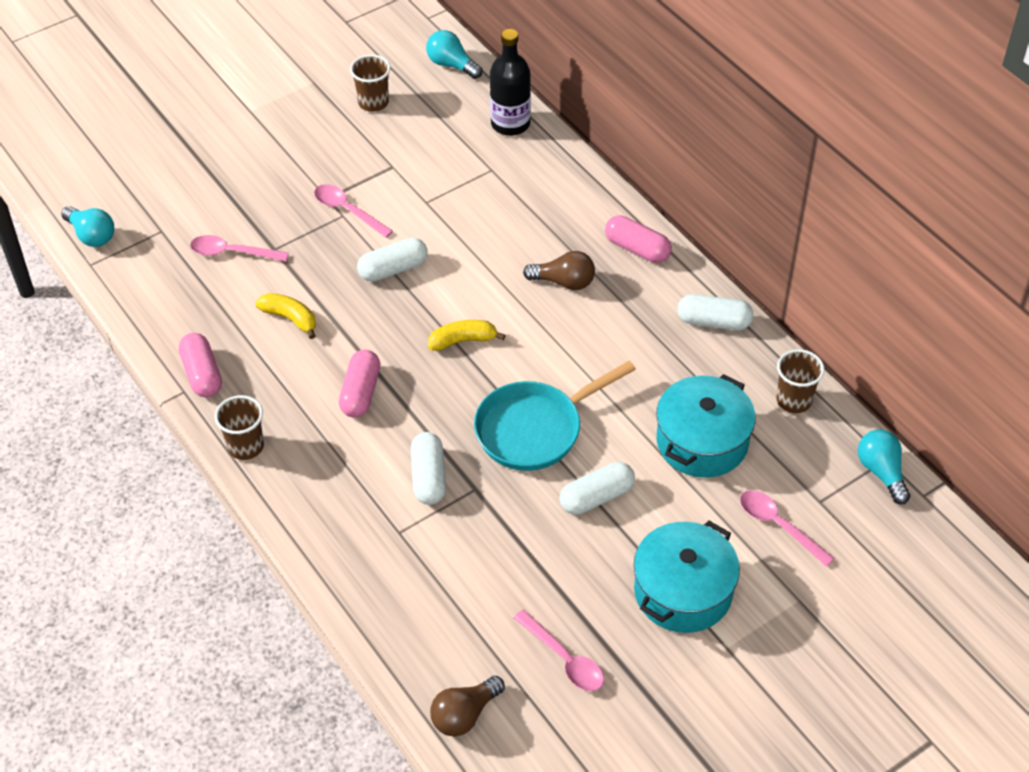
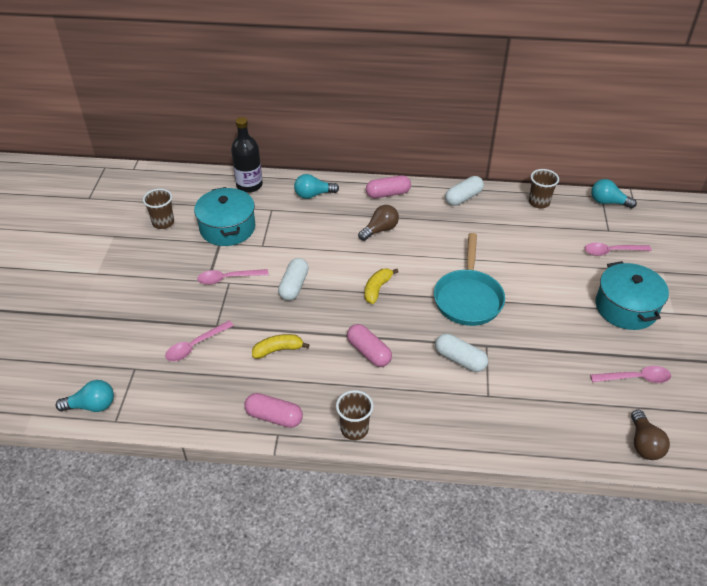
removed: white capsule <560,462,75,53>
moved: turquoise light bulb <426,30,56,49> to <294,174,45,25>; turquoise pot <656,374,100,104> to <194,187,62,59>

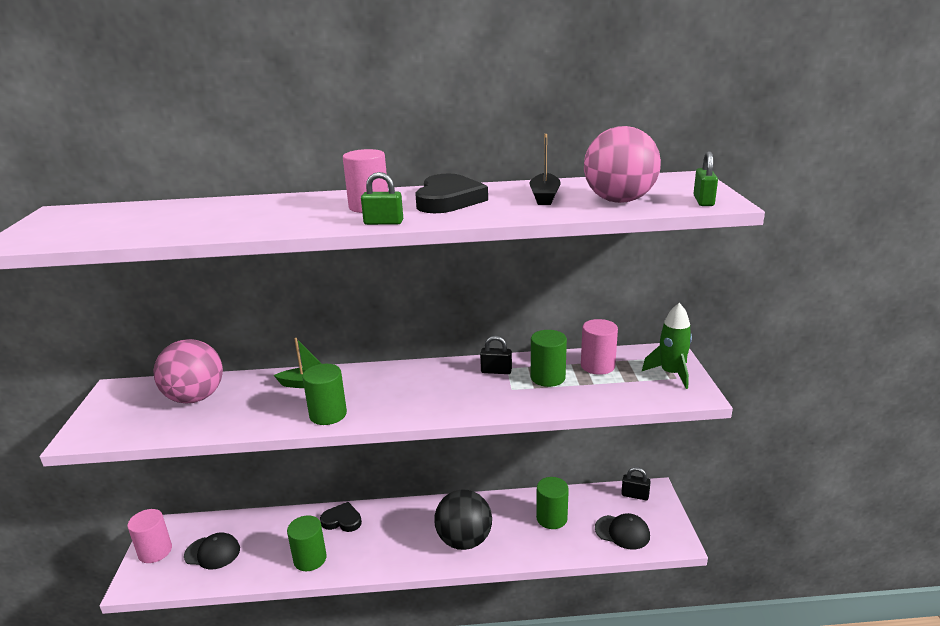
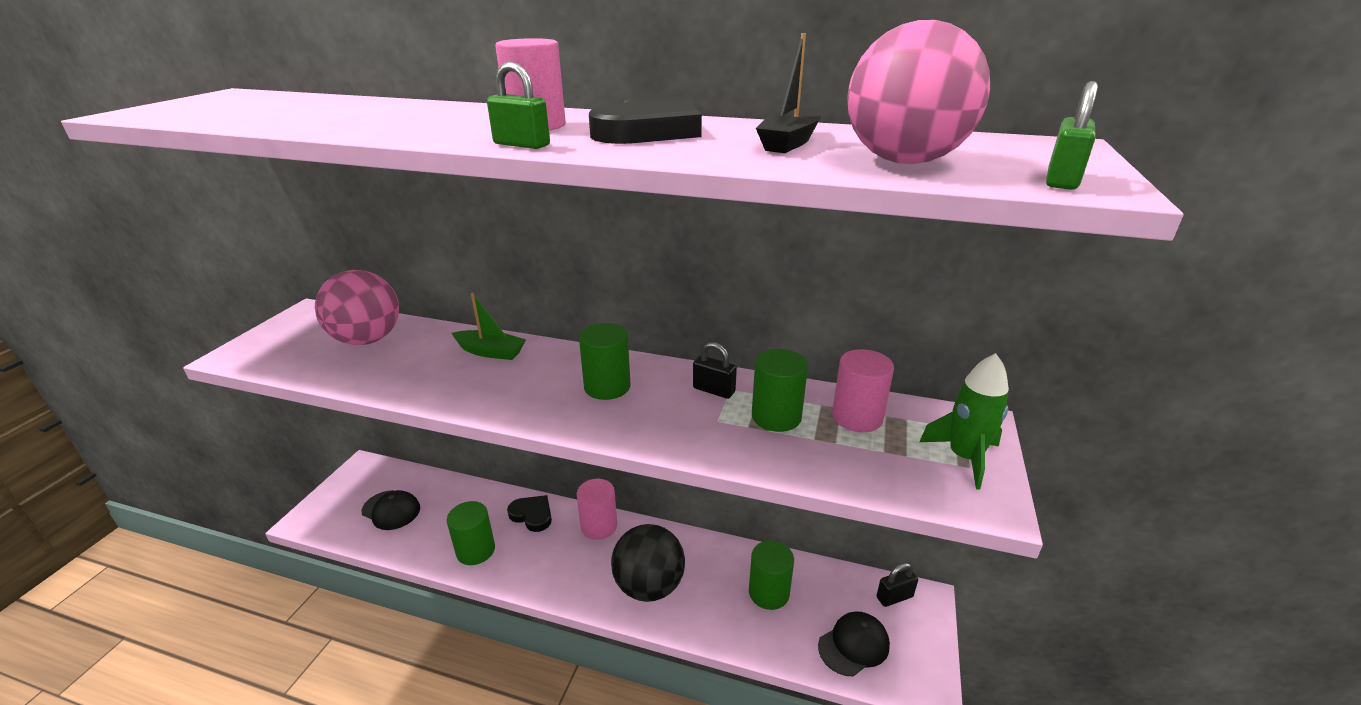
moved: pink cylinder <127,509,45,54> to <577,479,40,61>; green cylinder <302,364,45,61> to <579,323,52,77>
turned: black cap <595,513,55,37> = <818,611,72,66> 75 degrees counterclockwise; black padlock <621,467,30,33> = <876,563,42,44> 60 degrees counterclockwise

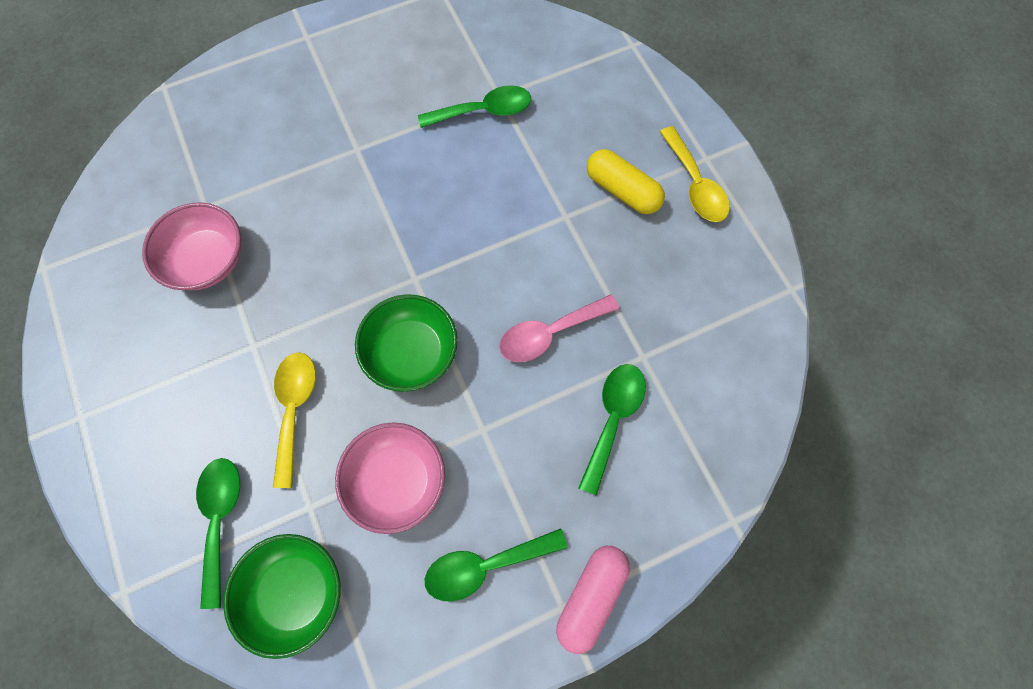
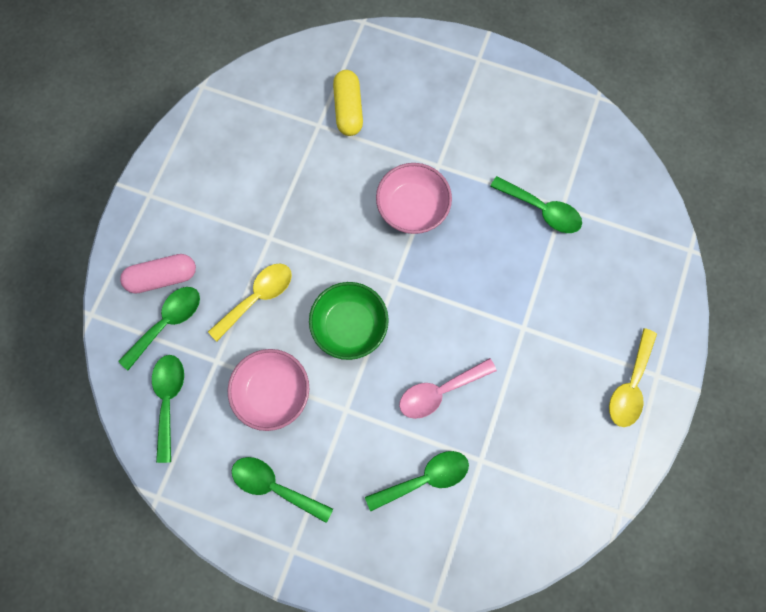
moved: pink bowl <142,202,99,88> to <376,163,76,71>; pink capsule <556,546,74,108> to <120,254,76,40>; yellow capsule <587,149,78,65> to <333,70,30,66>
replaced: green bowl <223,534,118,125> to green spoon <152,355,32,108>
turned: pink spoon <499,294,121,68> = <399,358,98,61> 45 degrees counterclockwise

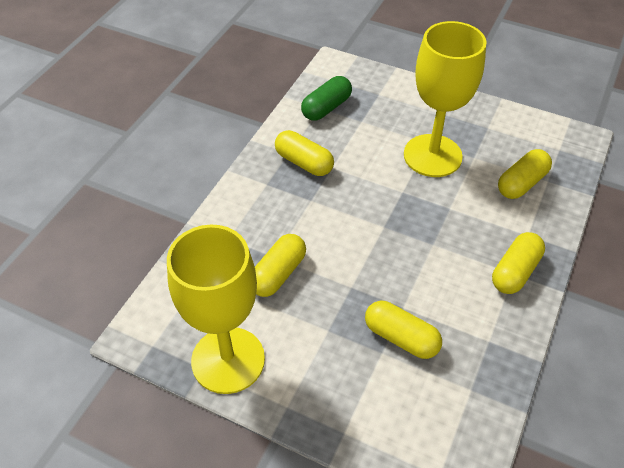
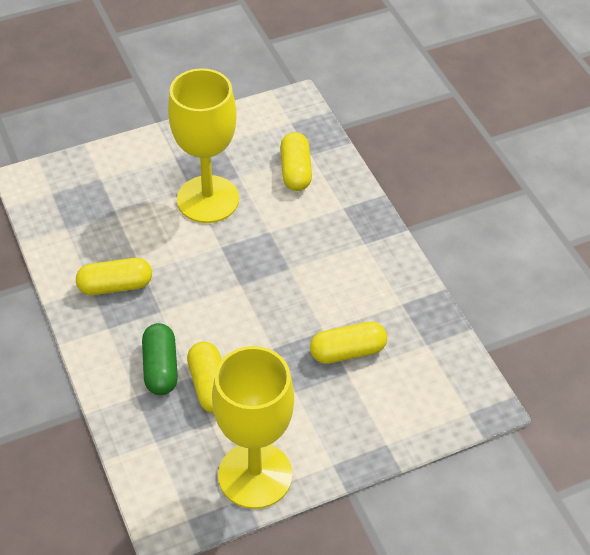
removed: yellow capsule <492,232,53,62>
moved: green capsule <301,76,51,45> to <142,323,36,72>

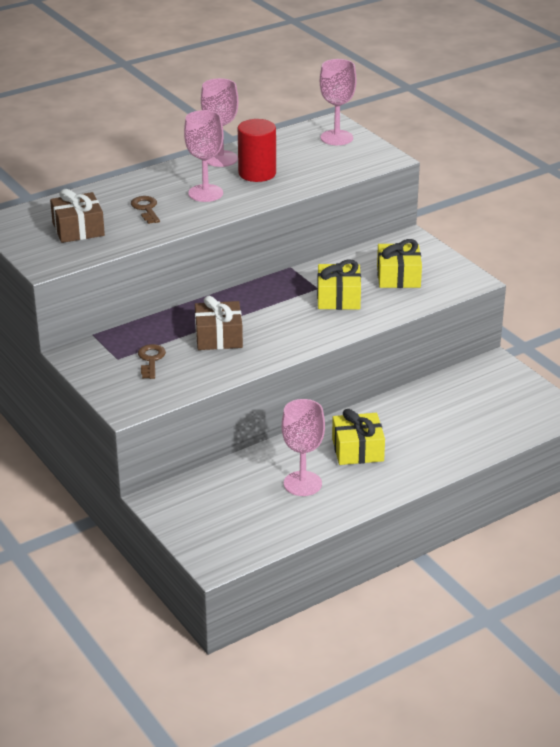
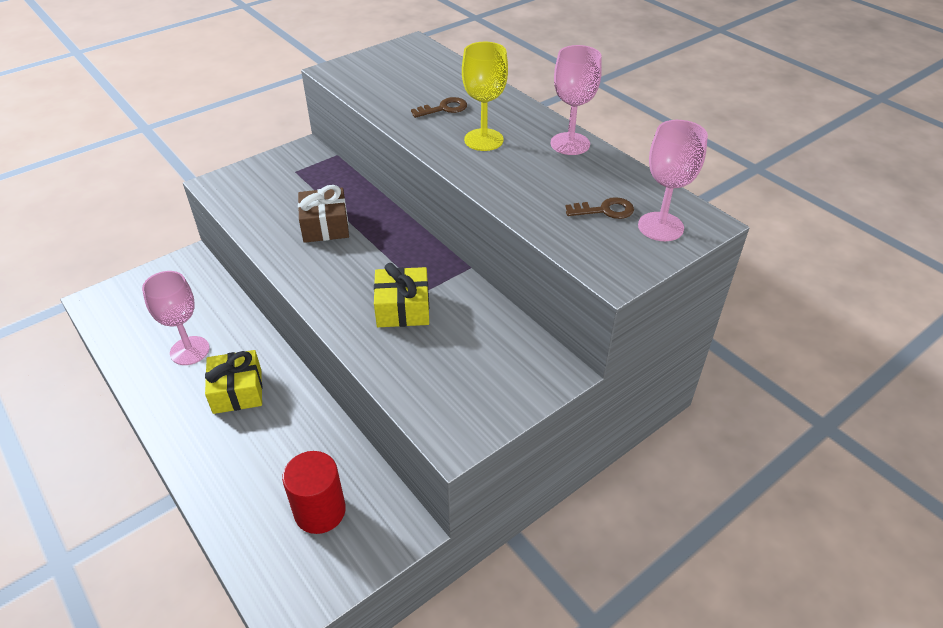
removed: brown gift <50,189,55,54>; yellow gift <377,239,45,49>
moved: brown key <138,344,28,35> to <565,197,69,22>; red cylinder <238,119,38,63> to <282,451,64,83>
recoloured: pink goblet <184,110,40,92> to yellow goblet <462,42,46,109>

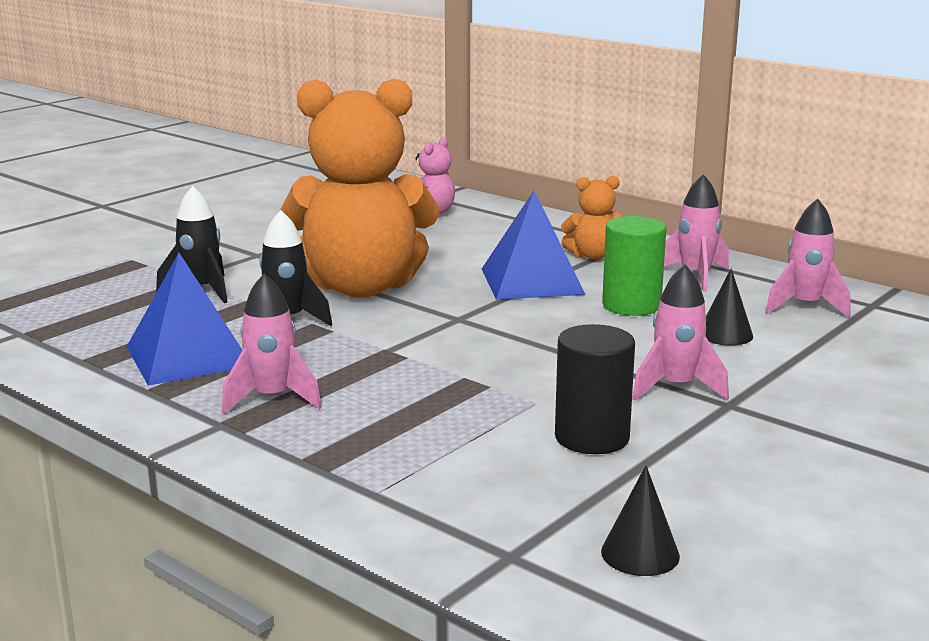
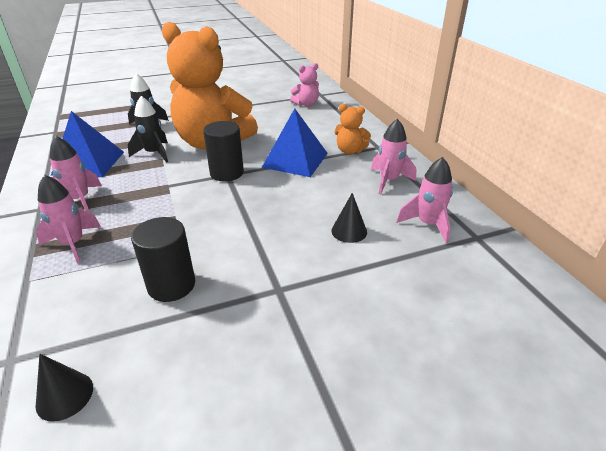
removed: green cylinder <602,216,65,100>
added: black cylinder <203,121,41,60>
moved: pink rocket <632,265,97,136> to <36,175,65,89>

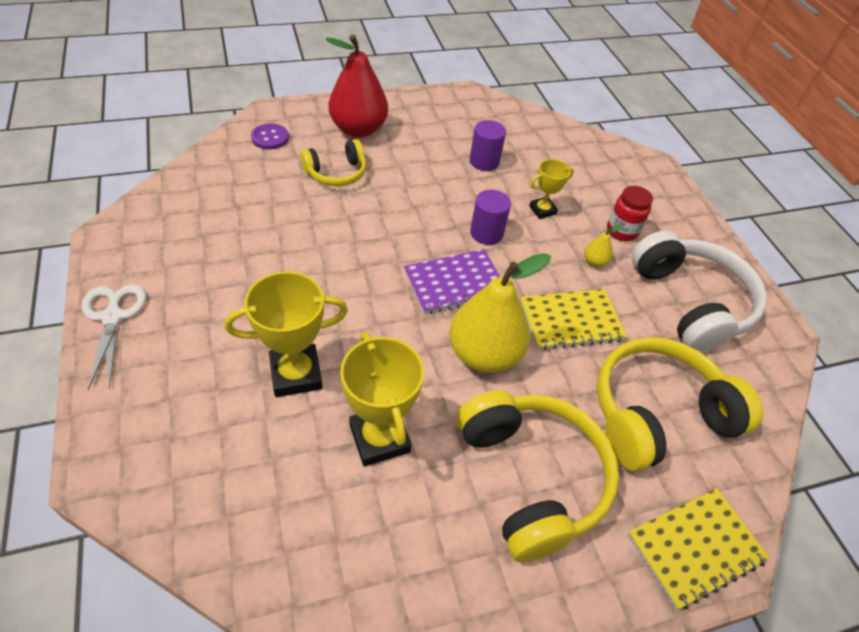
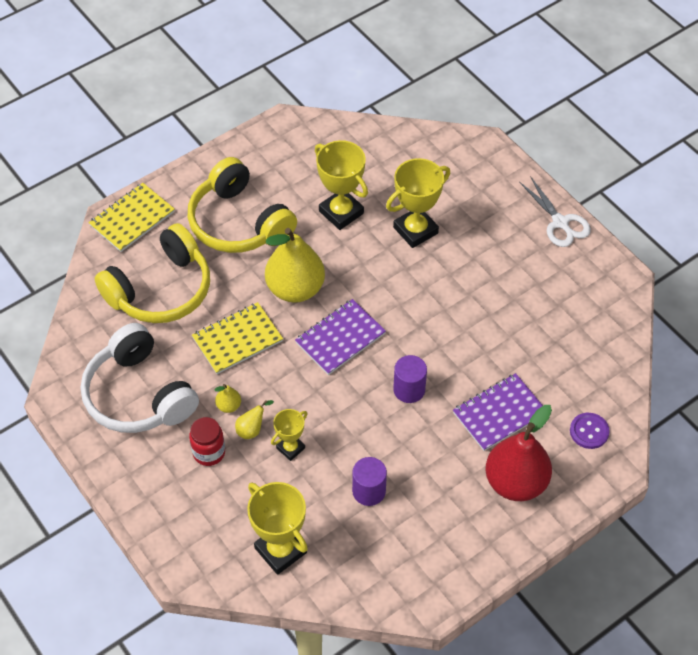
added: yellow pear <235,400,39,39>; yellow trophy <247,482,61,93>
moved: purple cylinder <470,190,41,55> to <393,355,34,48>
replaced: yellow headphones <300,139,66,48> to purple notebook <453,373,90,78>

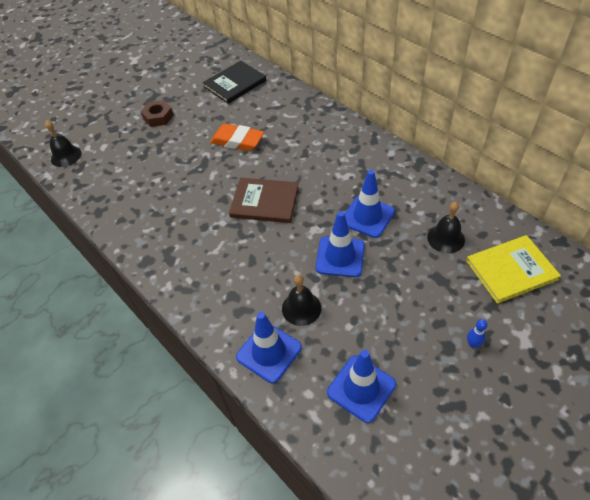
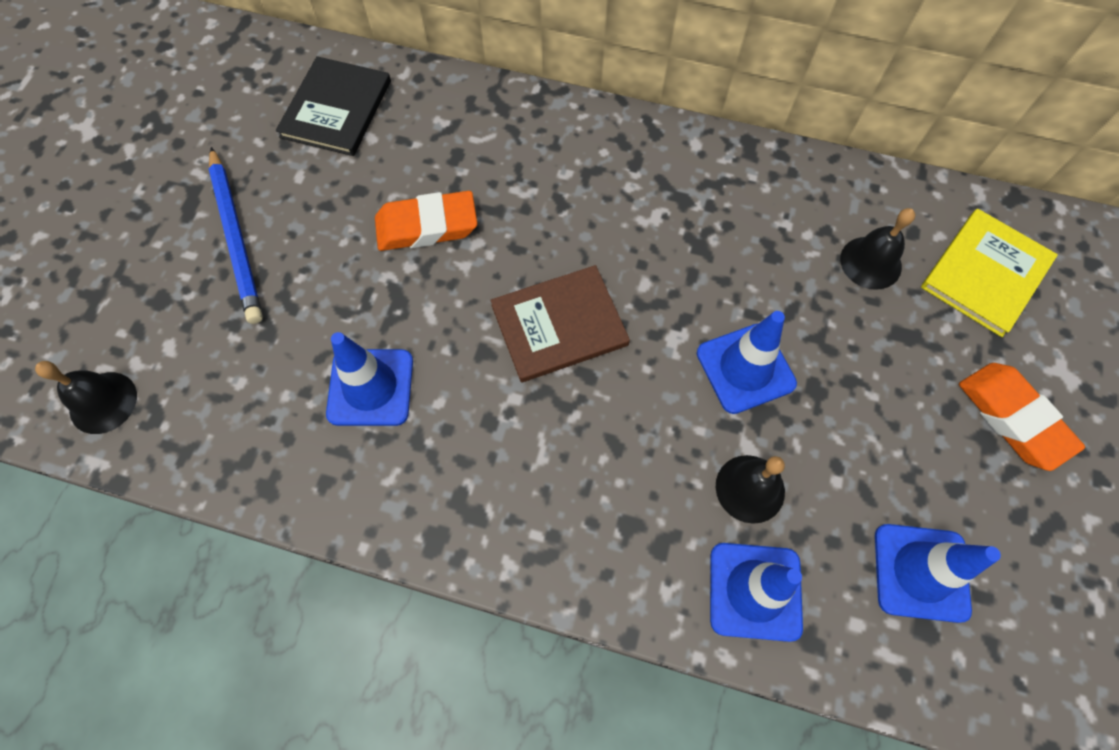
moved: blue traffic cone <345,170,50,68> to <326,332,87,94>
replaced: brown nut <141,100,33,27> to blue pencil <208,147,55,177>; blue bowling pin <467,319,20,29> to orange eraser <959,363,126,108>

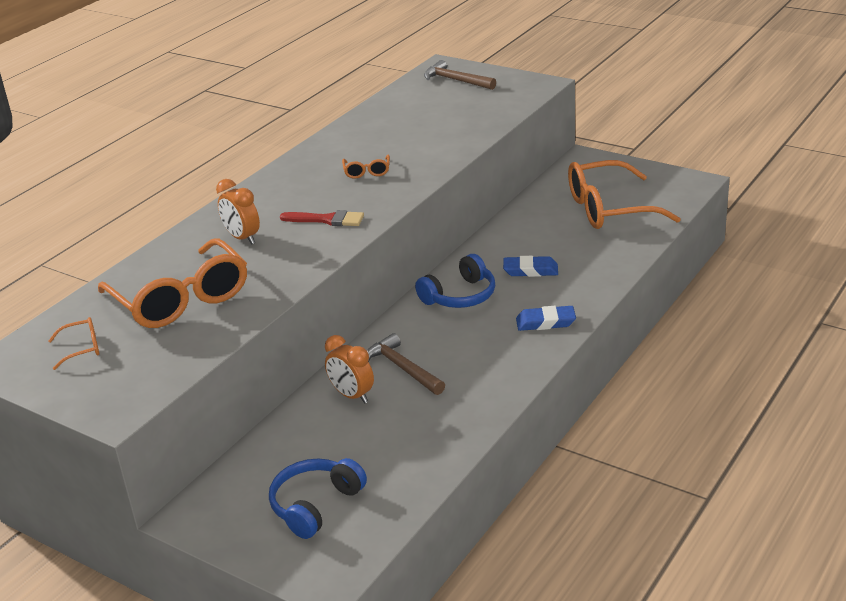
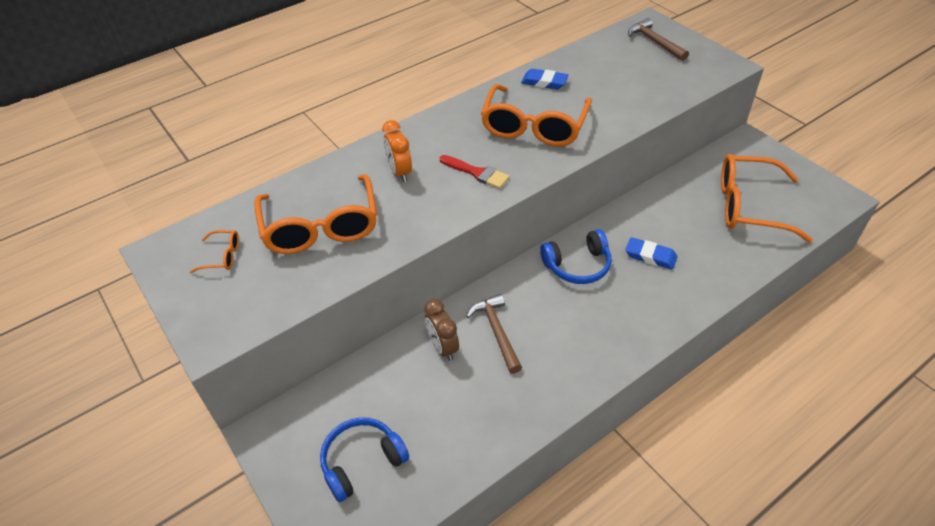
moved: blue eraser <516,306,60,25> to <521,69,48,20>
recoloured: orange clock <325,335,49,68> to brown clock <424,299,35,62>
resized: orange glasses <342,155,48,23> = <481,84,111,63> x2.38

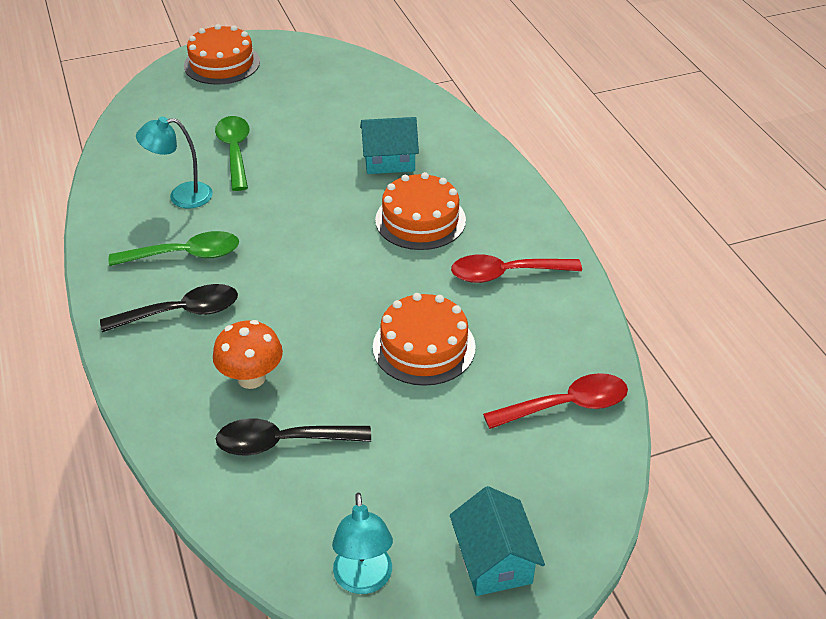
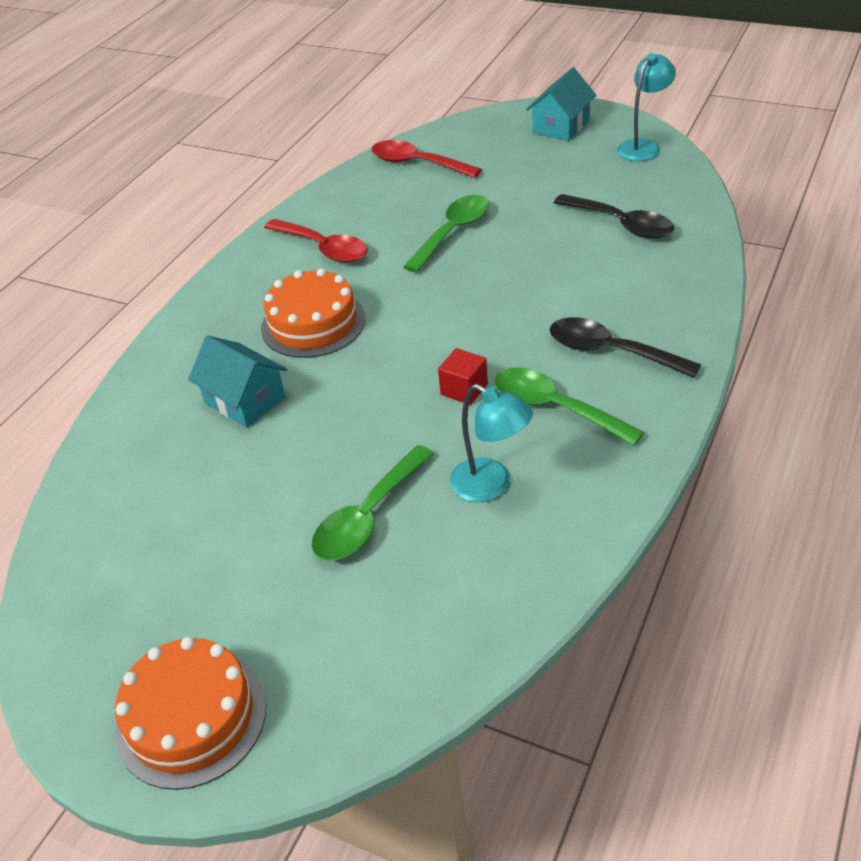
removed: orange mushroom <213,320,70,69>
added: red cube <438,348,50,57>
replaced: orange cake <373,293,103,93> to green spoon <403,195,86,78>

